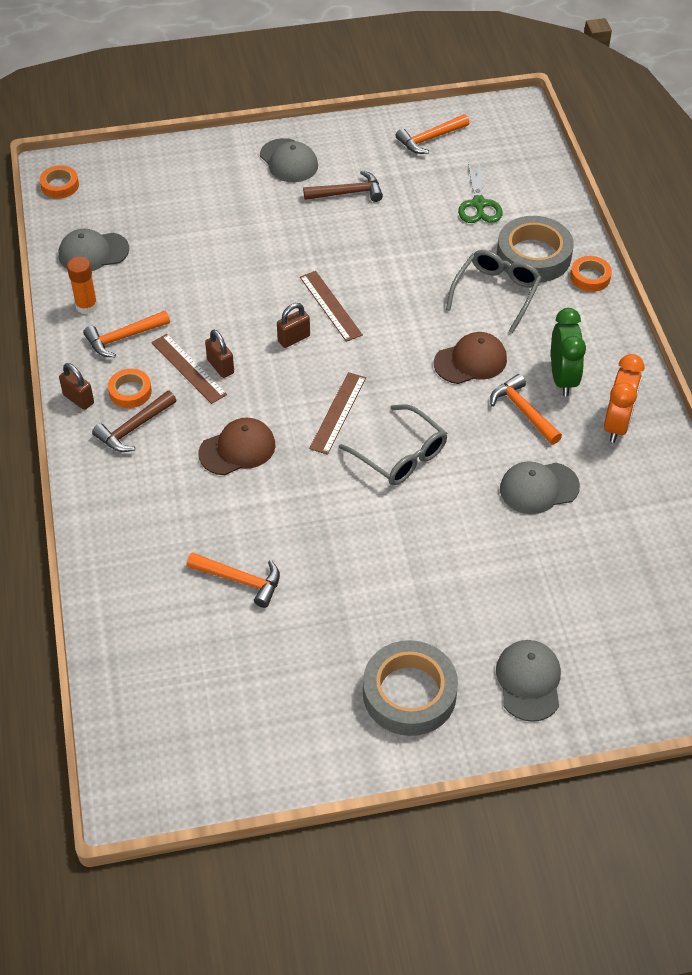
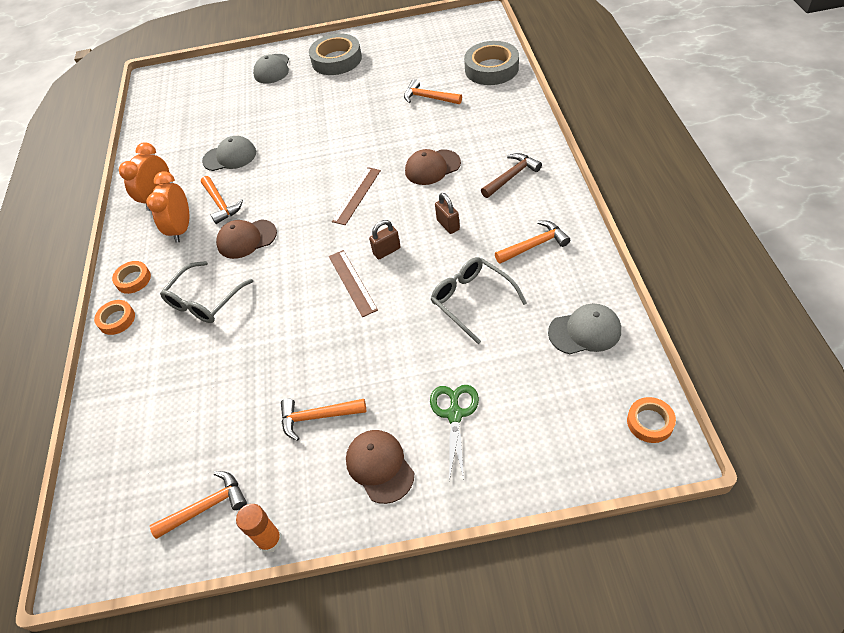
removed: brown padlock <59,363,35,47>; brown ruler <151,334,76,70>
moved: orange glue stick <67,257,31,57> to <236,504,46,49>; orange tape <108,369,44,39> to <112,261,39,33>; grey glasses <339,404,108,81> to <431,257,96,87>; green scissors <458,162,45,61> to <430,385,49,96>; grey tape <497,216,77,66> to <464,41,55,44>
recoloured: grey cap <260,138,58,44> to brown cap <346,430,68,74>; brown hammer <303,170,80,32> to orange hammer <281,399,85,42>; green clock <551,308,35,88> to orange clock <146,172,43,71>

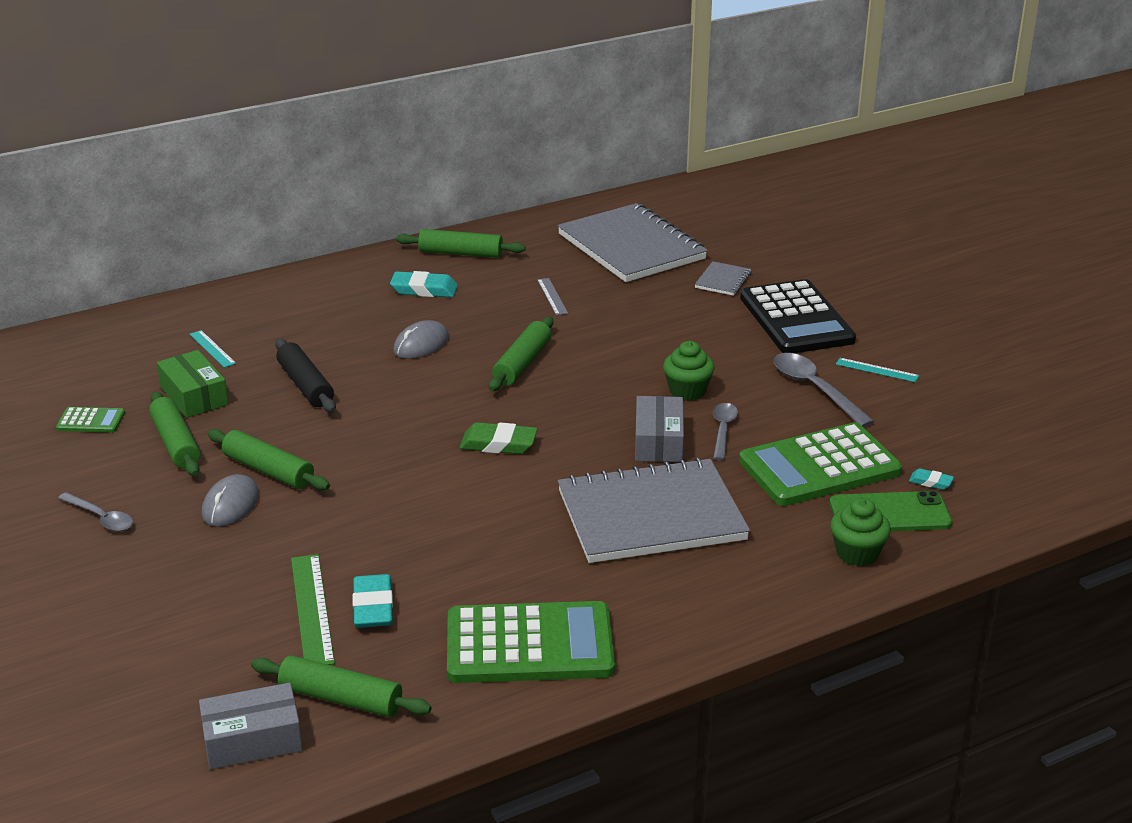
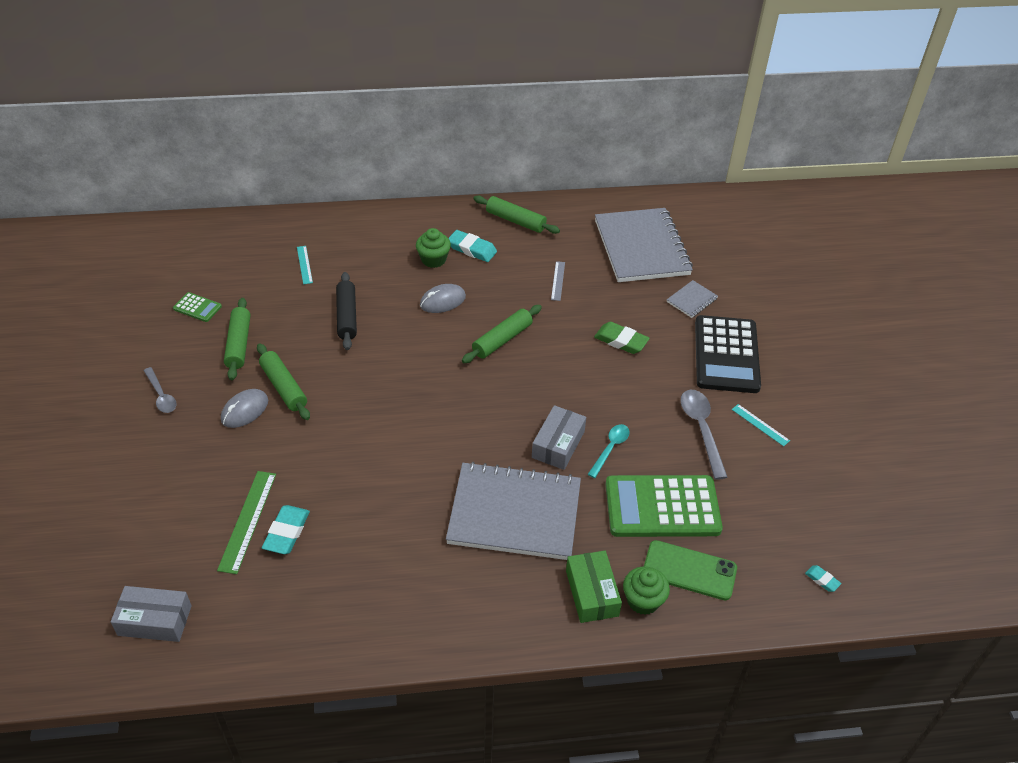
removed: green rolling pin <251,655,181,62>; green calculator <447,601,168,82>
moved: green box <157,350,71,68> to <566,551,56,72>; green eraser <459,422,79,32> to <594,322,56,32>; green cupcake <663,341,52,60> to <416,228,35,40>; turquoise eraser <909,468,45,22> to <805,565,36,27>
recoloured: grey spoon <713,403,25,58> to turquoise spoon <588,424,42,54>

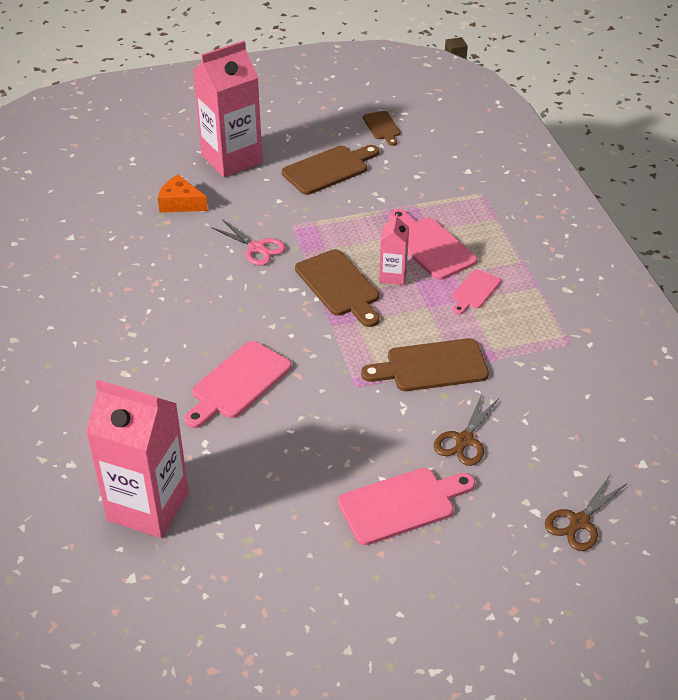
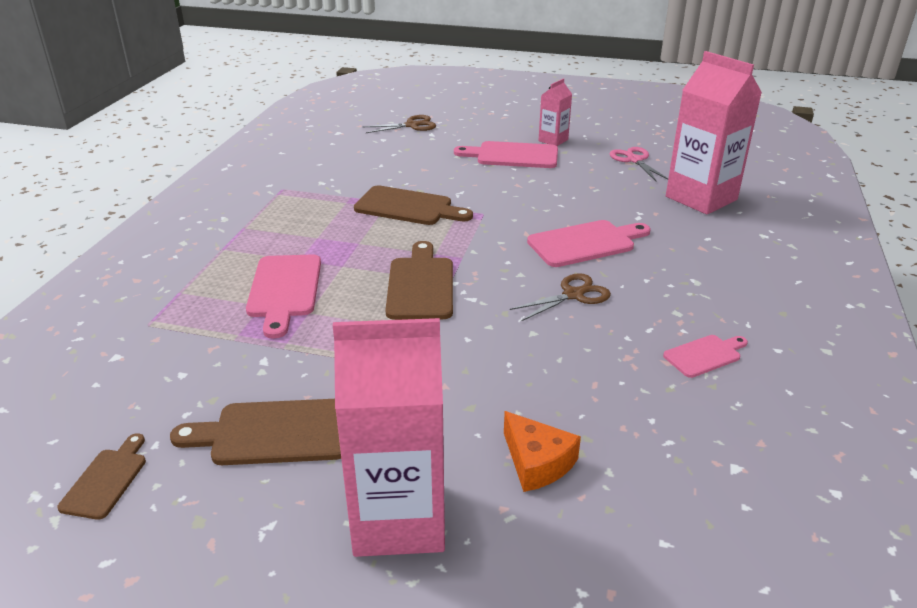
moved: pink scissors <211,219,75,46> to <609,147,59,35>; pink carton <379,213,30,72> to <538,78,34,68>; brown scissors <434,395,65,71> to <510,273,101,48>; pink cutting board <452,269,49,45> to <663,335,85,43>

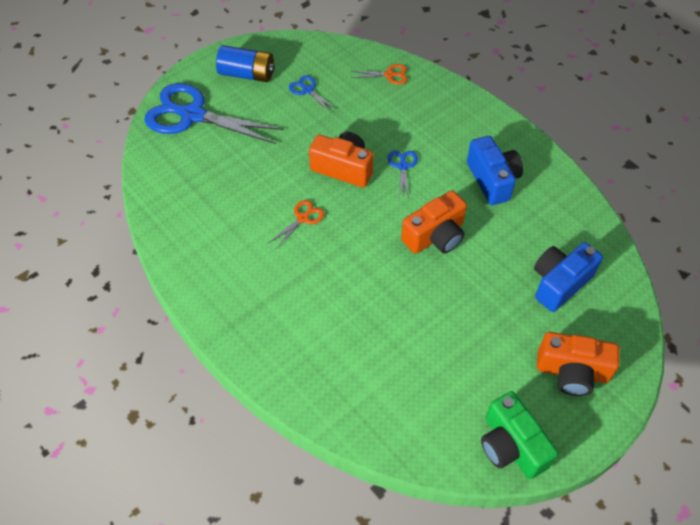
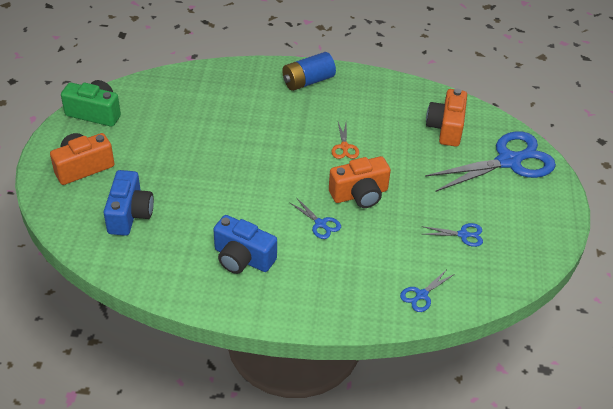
moved: blue battery <216,45,59,37> to <282,52,54,39>; orange camera <401,190,66,64> to <426,89,41,58>
recoloured: orange scissors <351,64,57,21> to blue scissors <400,268,55,44>

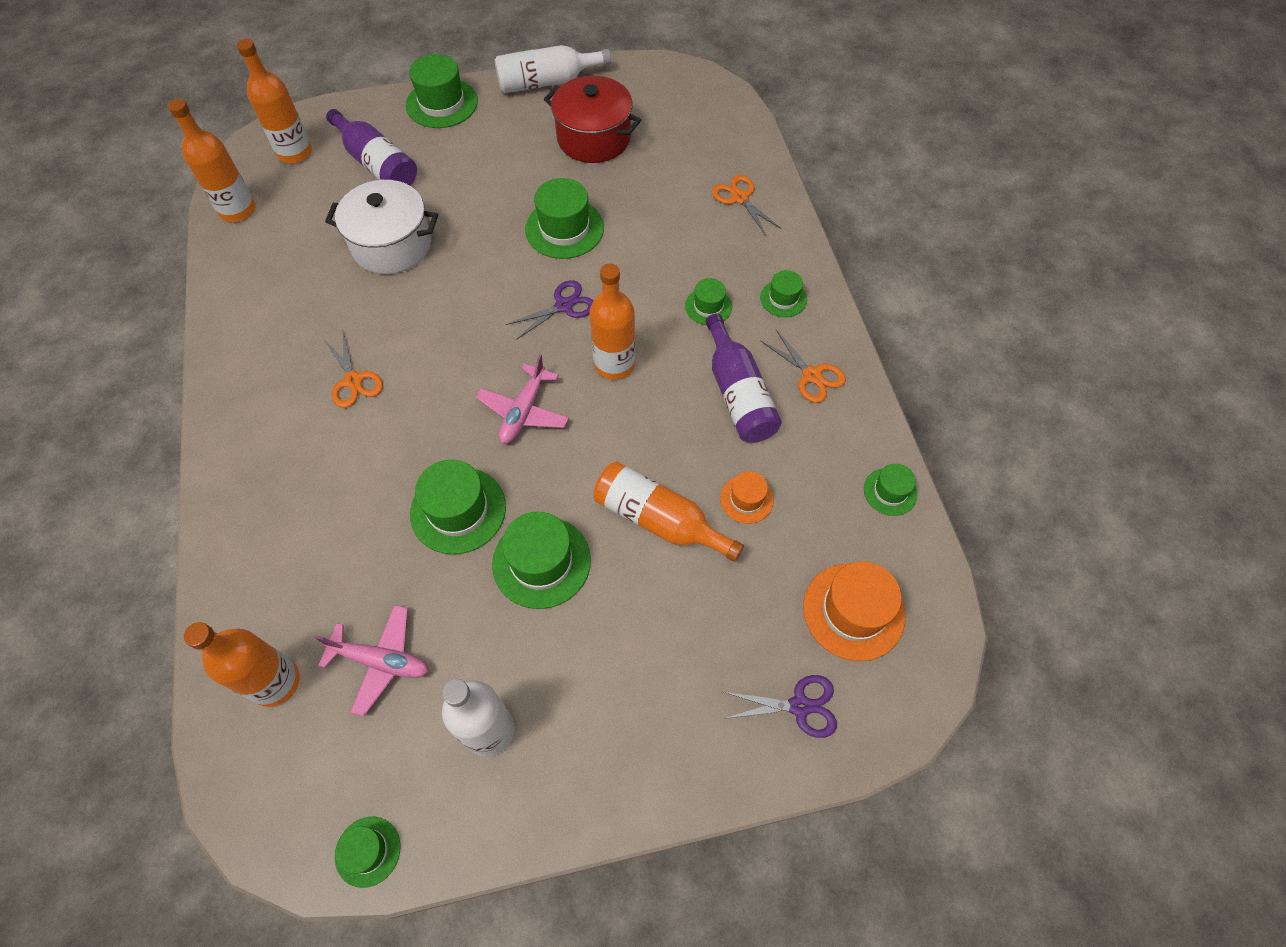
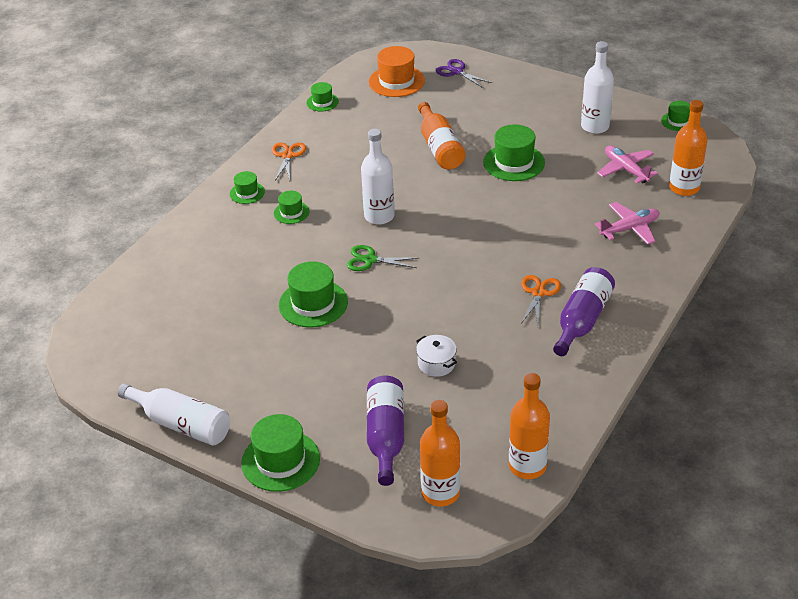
removed: green hat <410,459,96,95>; red pot <544,76,97,87>; orange scissors <712,175,70,60>; orange hat <720,471,54,53>
moved: pink plane <476,355,93,89> to <595,202,64,42>; purple bottle <706,313,76,130> to <553,267,62,89>
recoloured: purple scissors <506,280,87,60> to green scissors <347,245,71,26>; orange bottle <589,264,47,116> to white bottle <361,129,34,96>
resized: white pot <325,180,113,94> = <416,335,41,42> x0.52

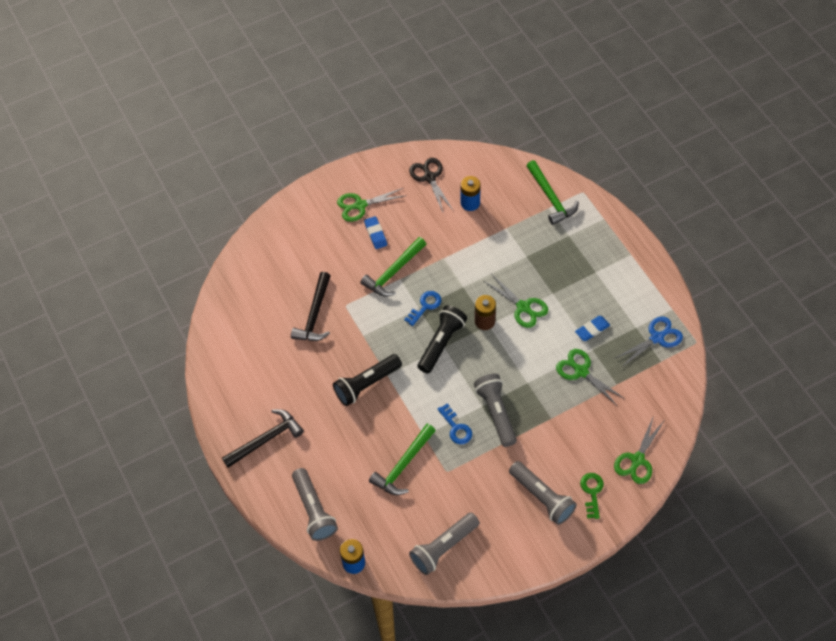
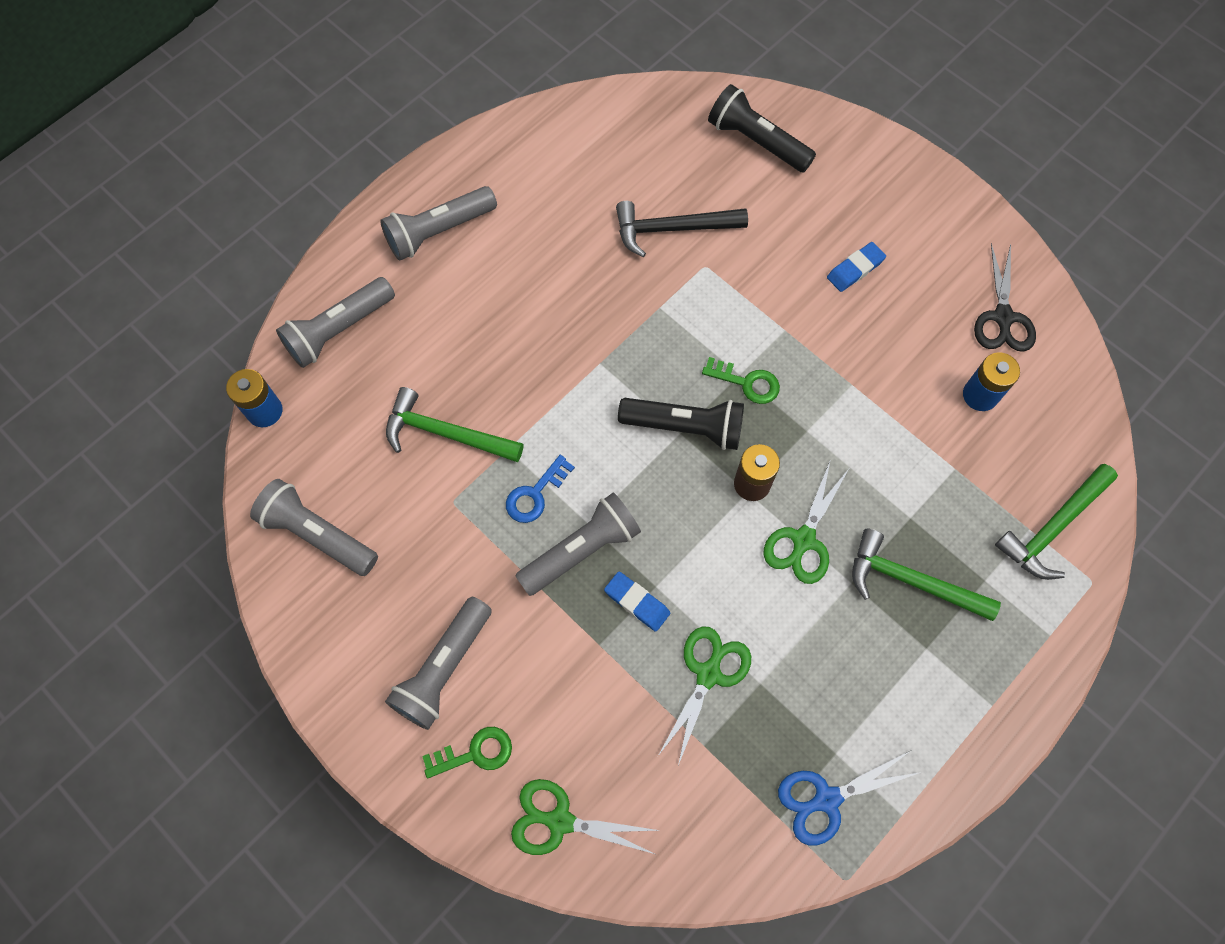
removed: green scissors <337,188,70,34>
moved: black flashlight <333,354,69,52> to <708,84,108,88>; green hammer <360,237,66,59> to <852,529,149,92>; blue eraser <575,316,35,25> to <604,571,66,61>
replaced: black hammer <222,409,82,59> to grey flashlight <380,186,117,75>
recoloured: blue key <404,291,37,35> to green key <702,357,78,47>
turned: black scissors <409,158,44,54> = <974,243,62,109> 135 degrees clockwise; blue scissors <614,316,69,52> = <778,751,143,95> 120 degrees clockwise

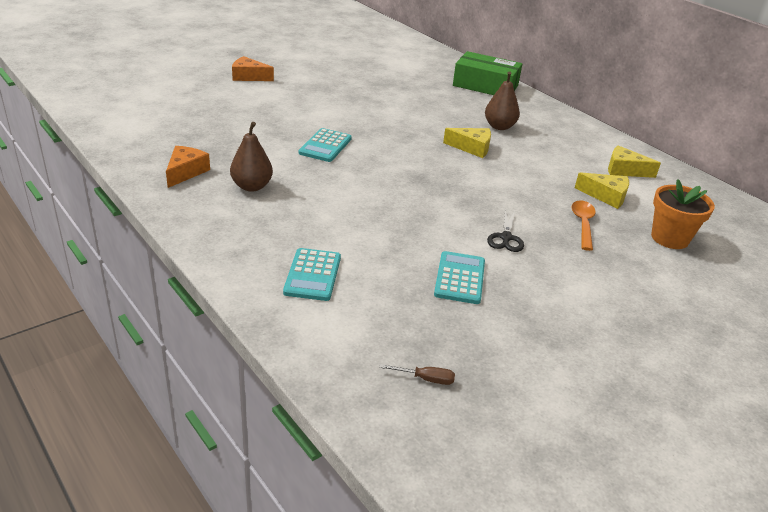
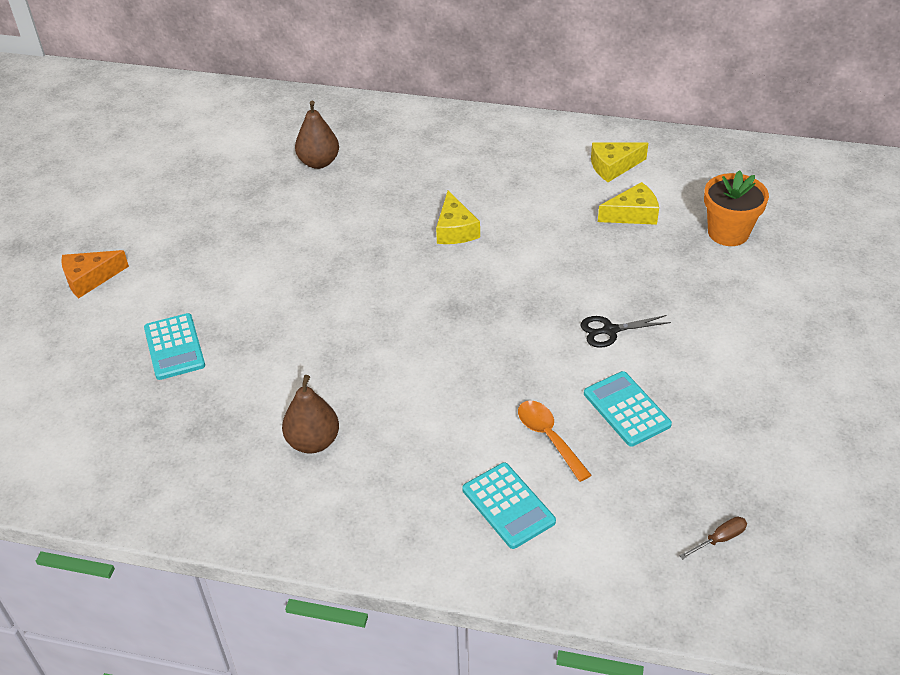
removed: orange cheese <166,146,44,42>; green box <453,51,69,44>
moved: turquoise calculator <299,128,53,34> to <144,313,61,67>; brown pear <485,71,35,59> to <295,101,44,68>; orange spoon <571,200,25,51> to <518,401,73,81>
turned: yellow cheese <443,128,48,30> = <436,191,44,53> 105 degrees clockwise; black scissors <487,209,37,43> = <581,315,90,33> 105 degrees clockwise

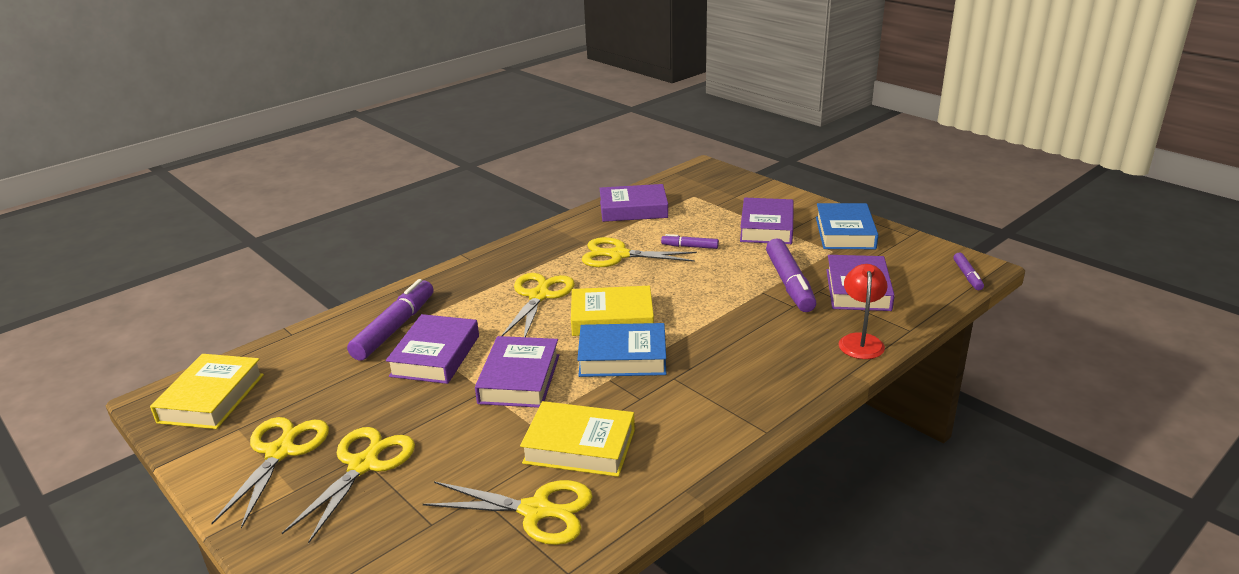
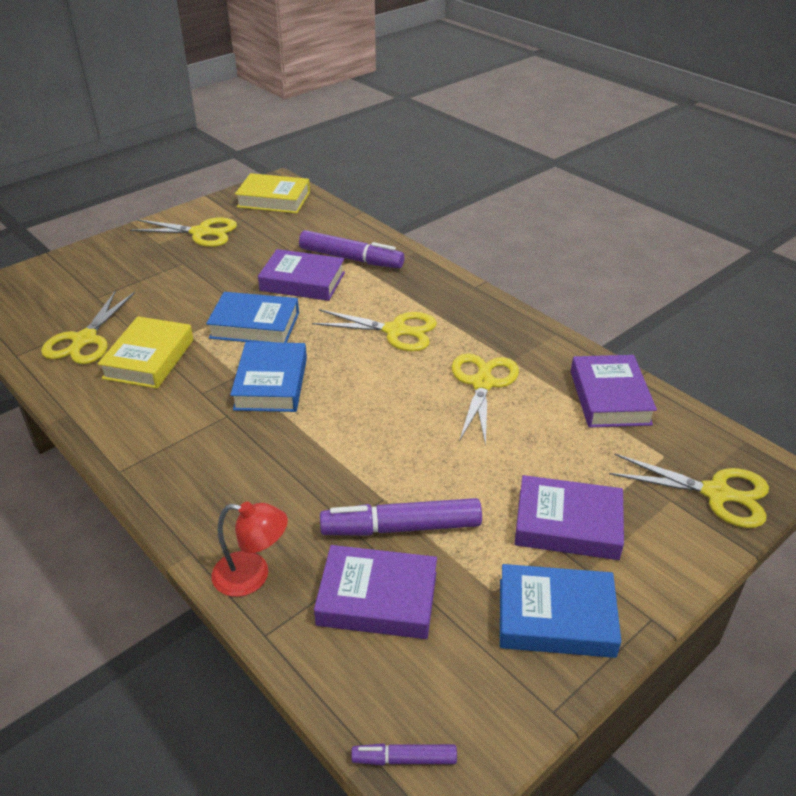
removed: yellow book <571,286,83,50>; purple marker <661,234,58,15>
moved: yellow scissors <282,427,133,116> to <609,454,160,74>
recoloured: purple book <475,336,84,72> to blue book <206,292,93,51>

